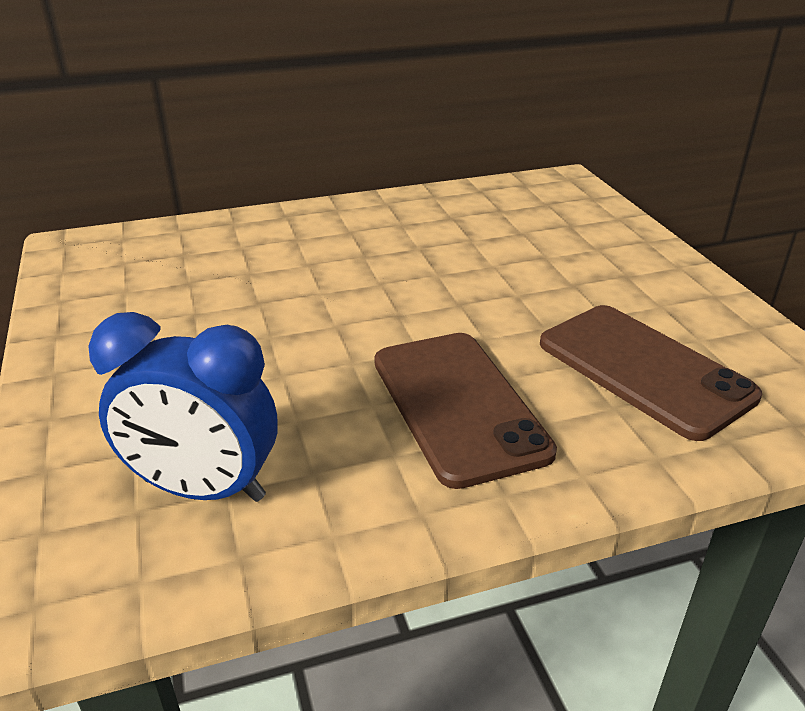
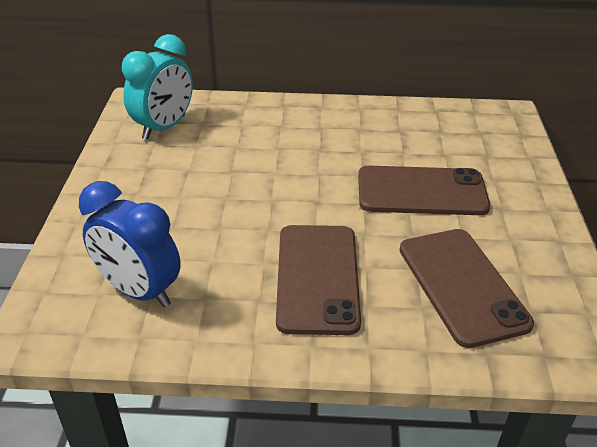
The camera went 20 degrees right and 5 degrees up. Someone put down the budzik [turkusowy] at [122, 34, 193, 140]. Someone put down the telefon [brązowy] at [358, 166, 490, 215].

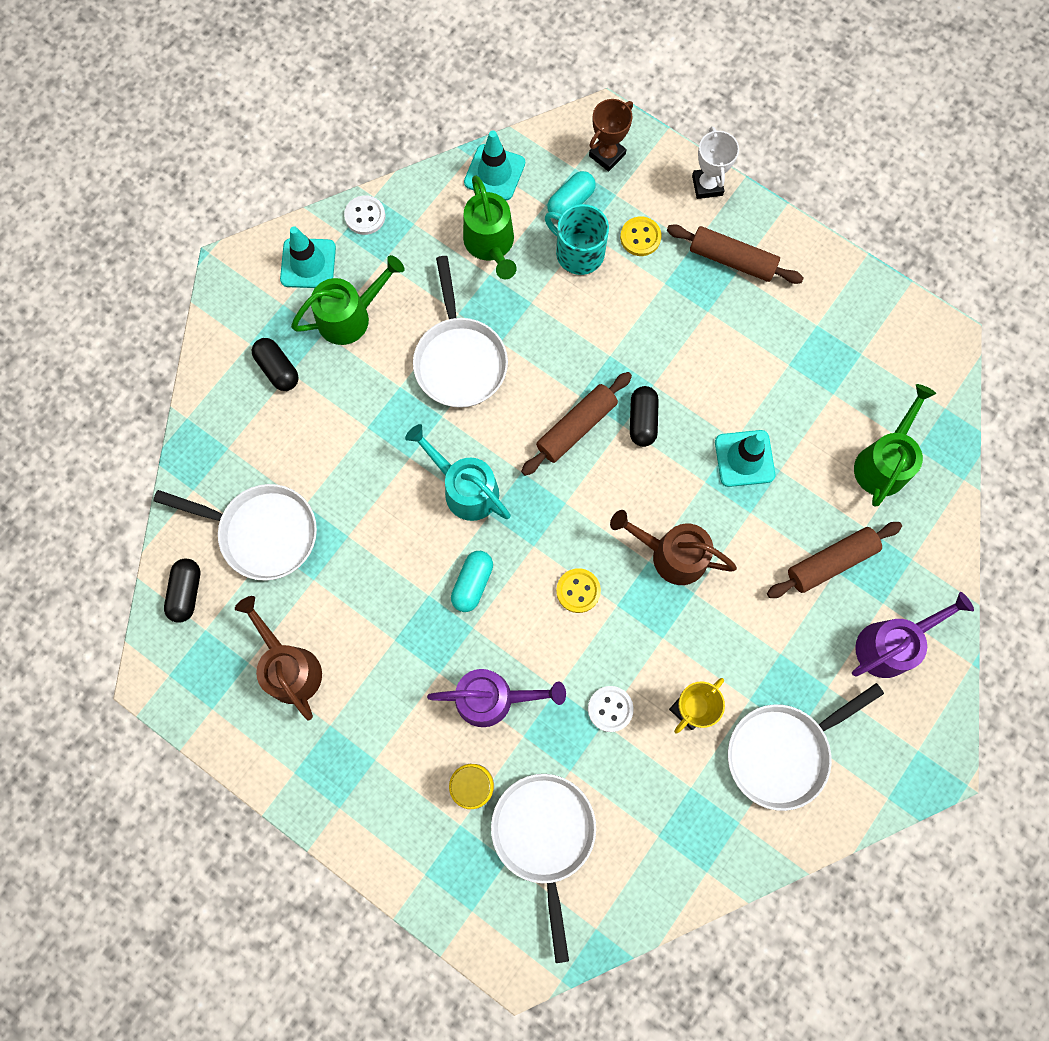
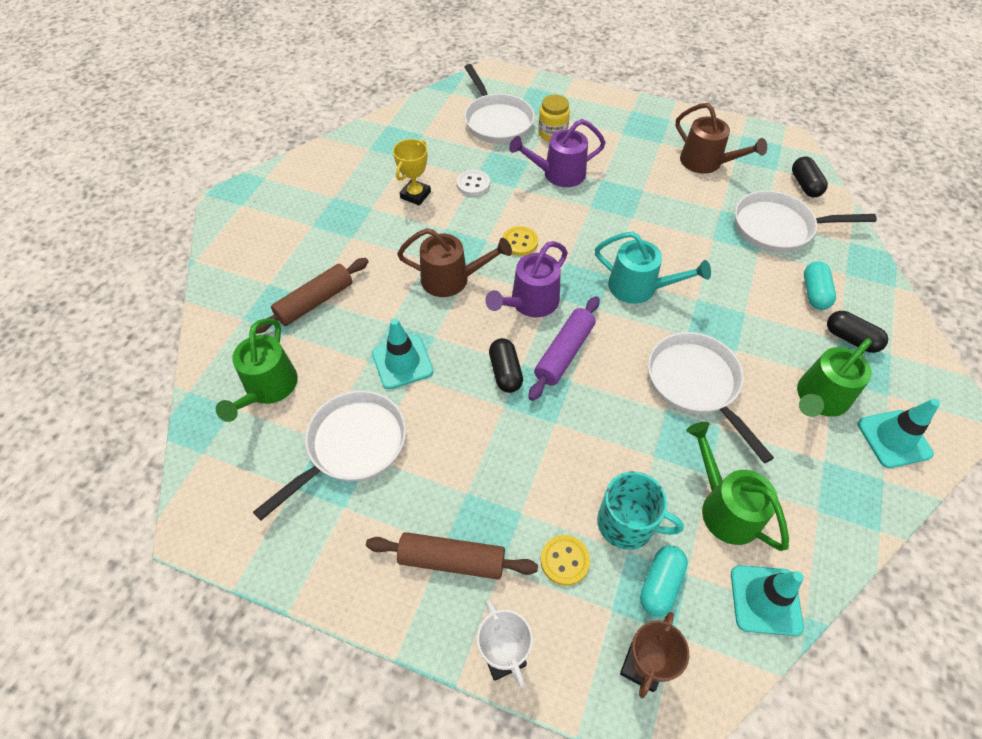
The camera went 165 degrees right and 20 degrees down. Someone took away the guzik [biały] at [344, 195, 385, 235]. Someone carried the kapsułka [turkusowy] from [451, 551, 493, 612] to [804, 261, 836, 310]. Someone carried the patelnia [biały] from [728, 683, 884, 811] to [253, 390, 406, 521]. Someone carried the konewka [fioletowy] from [852, 592, 974, 678] to [485, 241, 568, 317]. Someone repainted the wałek do ciasta [brązowy] at [521, 372, 632, 476], which became the wałek do ciasta [fioletowy] at [528, 296, 599, 401].

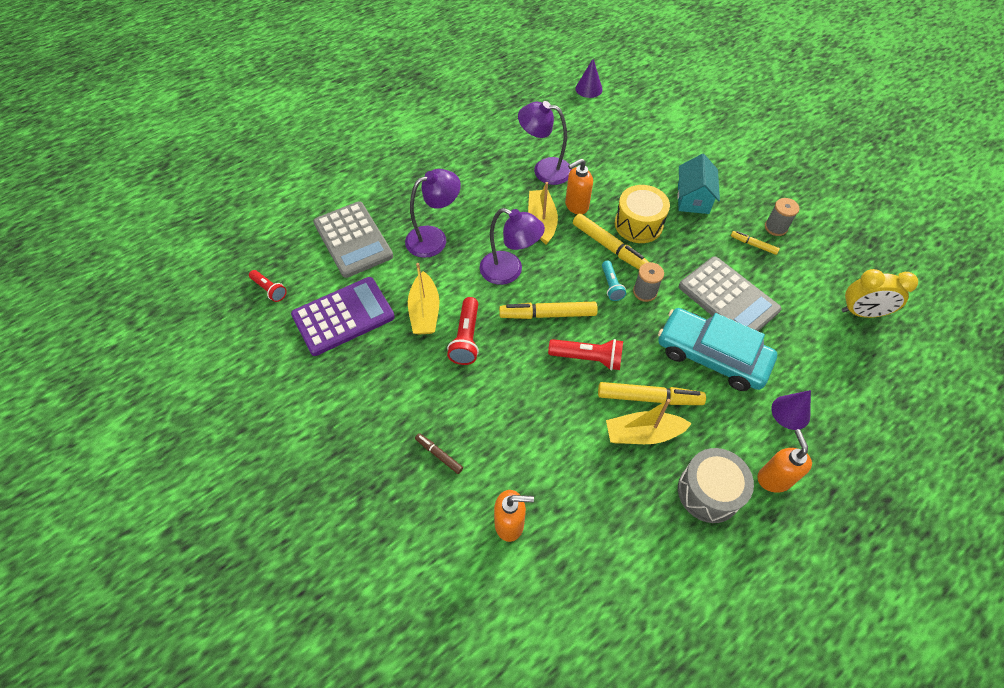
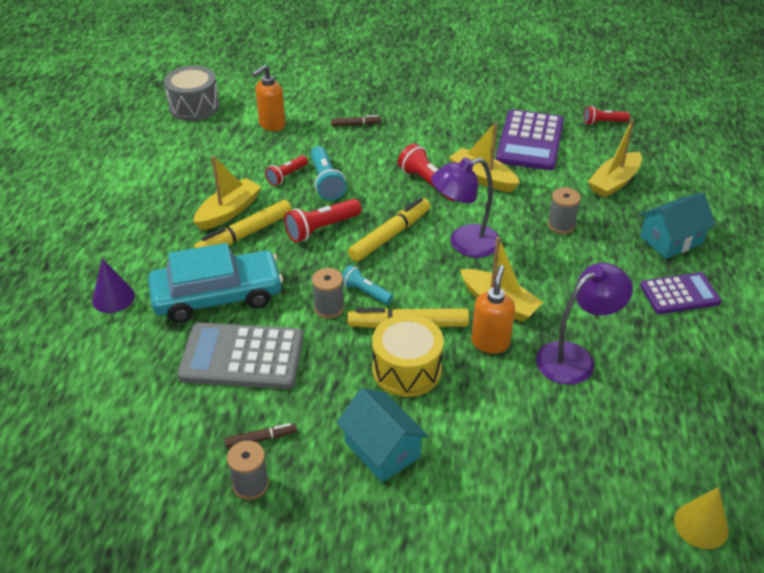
The camera went 135 degrees right and 15 degrees down. Someone took away the dozownik mydła [pomarańczowy] at [757, 429, 812, 492]. Someone took away the budzik [żółty] at [841, 269, 918, 318]. Someone put down the latarka [czerwony] at [265, 155, 308, 186]. Someone put down the latarka [turkusowy] at [310, 146, 347, 201]. Someone put down the domek [turkusowy] at [639, 192, 716, 259]. Someone put down the kalkulator [fioletowy] at [640, 272, 721, 314]. Someone carried the bęben [szary] from [678, 448, 754, 523] to [164, 66, 220, 121]. Someone swapped the kalkulator [szary] at [313, 202, 393, 278] for the łódka [żółty] at [588, 119, 642, 198]. Someone swapped the lampka [fioletowy] at [405, 169, 461, 258] for the szpulka [szary] at [548, 188, 581, 234]. Someone repainted the stożek [fioletowy] at [575, 59, 603, 98], which became the stożek [żółty] at [674, 487, 729, 549]. Someone repainted the flamaster [żółty] at [731, 231, 780, 255], which became the flamaster [brązowy] at [224, 423, 297, 449].

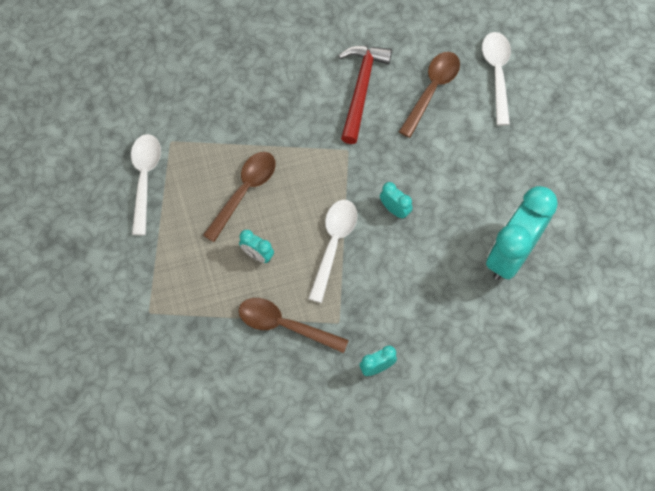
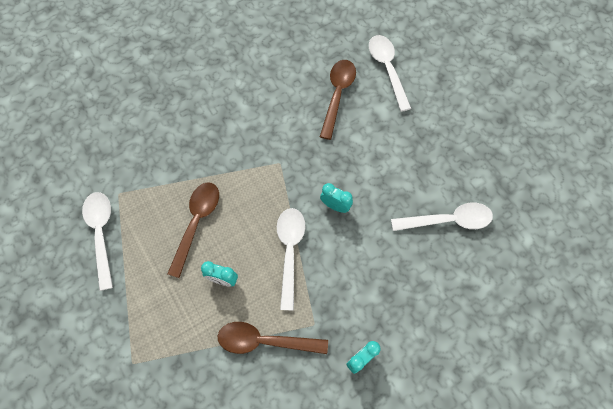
The camera went 15 degrees left and 0 degrees up. Someone took away the młotek [czerwony] at [338, 46, 392, 144]. Someone swapped the budzik [turkusowy] at [486, 186, 558, 280] for the łyżka [biały] at [391, 203, 493, 231].

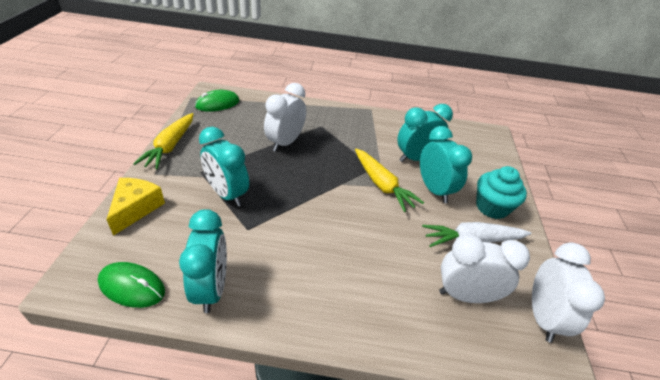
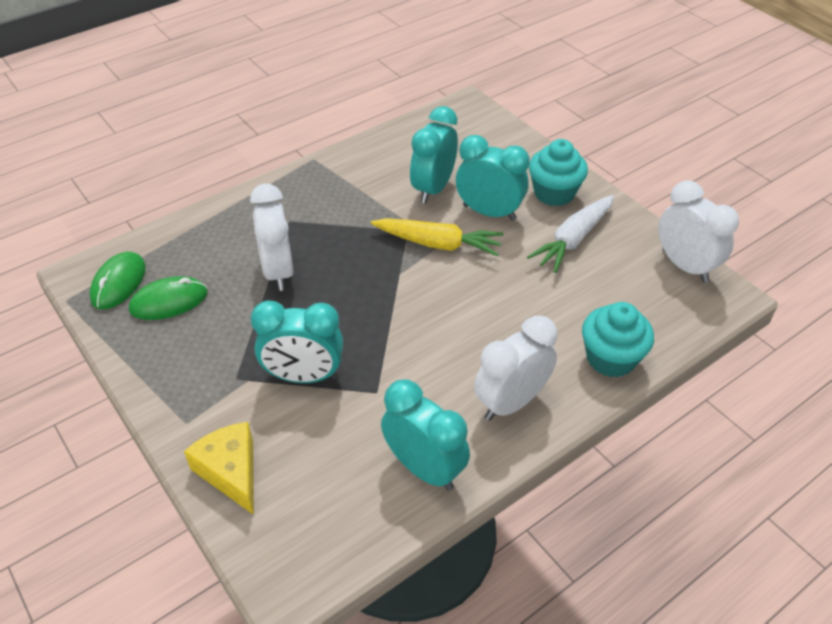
The camera went 40 degrees left and 5 degrees up. Someone took away the marchewka [żółty] at [133, 113, 194, 170]. Someone put down the muffinka [turkusowy] at [582, 302, 654, 377]. Someone carried the myszka [zielony] from [98, 262, 165, 308] to [129, 276, 208, 320]. Someone carried the budzik [biały] from [439, 234, 530, 303] to [474, 316, 558, 421].

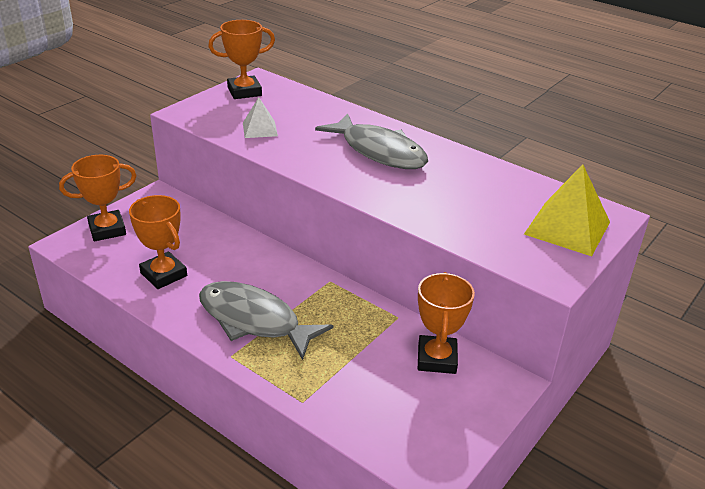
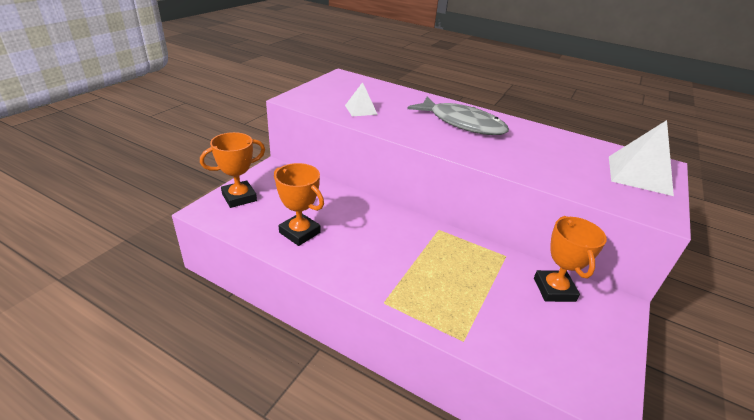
The camera went 10 degrees left and 0 degrees up. Someone took away the ryba [szary] at [199, 281, 333, 360]. Someone took away the puchar [pomarańczowy] at [208, 20, 275, 99]. Someone repainted the piramida [żółty] at [524, 164, 610, 256], which became the piramida [biały] at [609, 120, 674, 196].

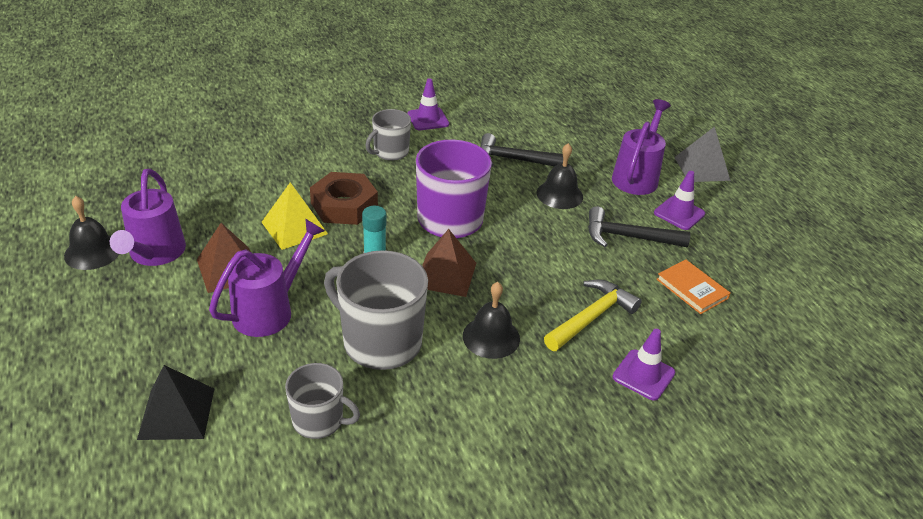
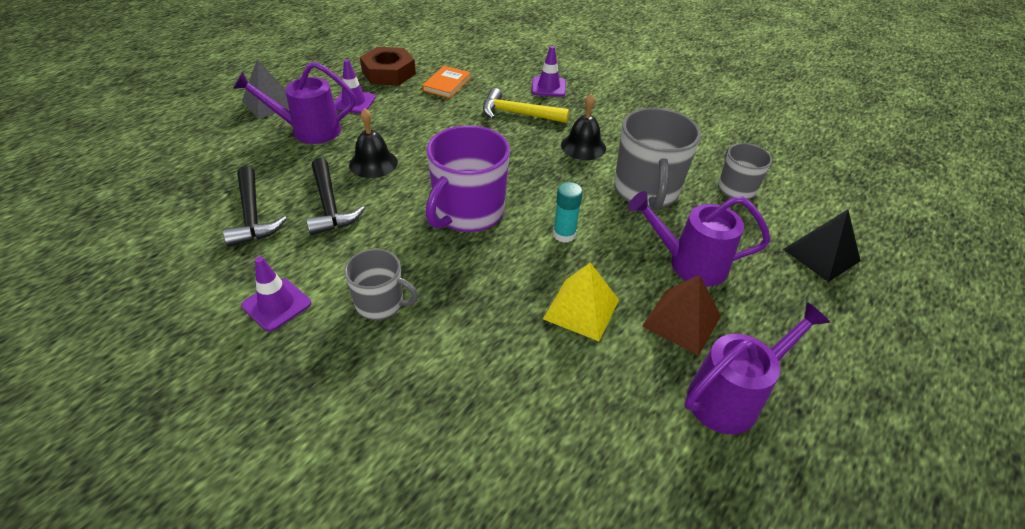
The camera went 120 degrees left and 5 degrees up. Someone took away the dzwonek [czarny] at [64, 196, 119, 270]. Someone took away the piramida [brązowy] at [422, 229, 476, 297]. Someone carried the nakrętka [brązowy] from [310, 172, 378, 225] to [360, 47, 416, 85]. Someone carried the młotek [czarny] from [588, 206, 690, 248] to [223, 166, 287, 247].

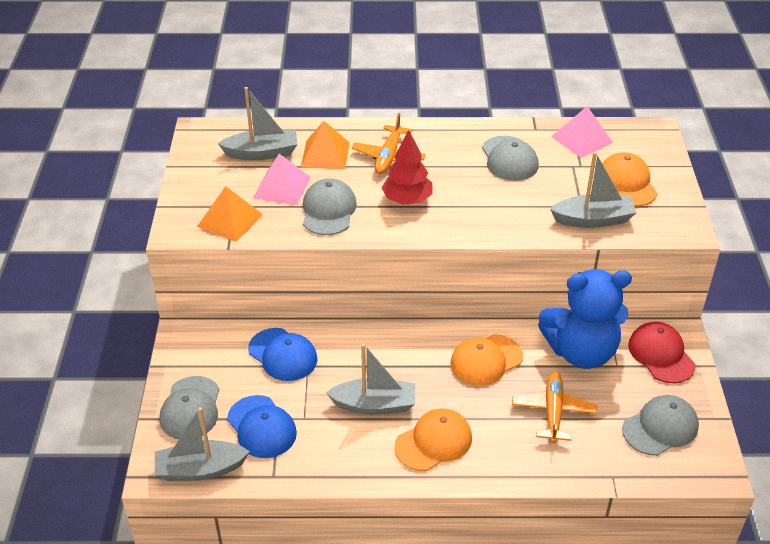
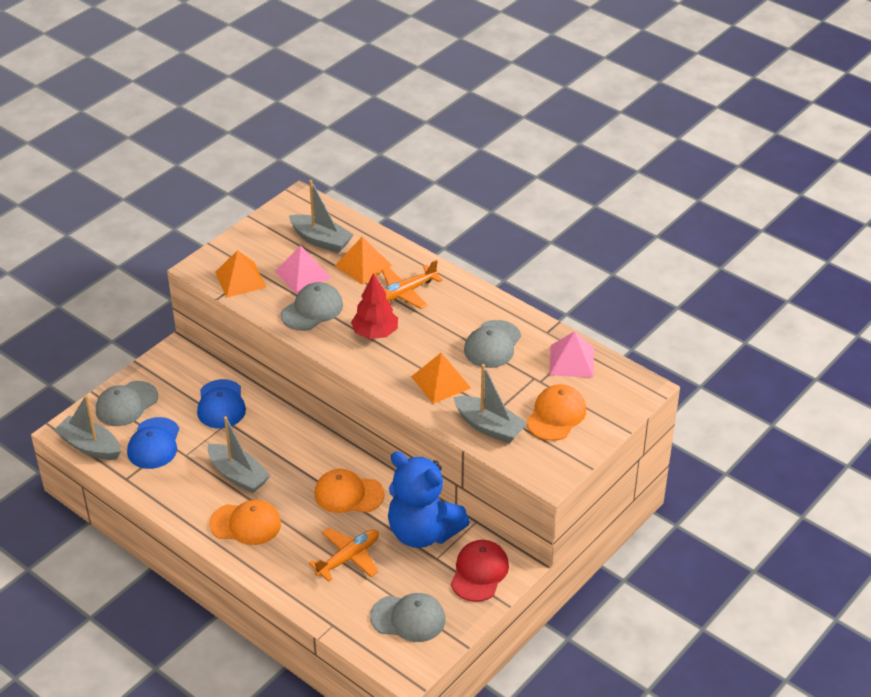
The camera went 40 degrees right and 0 degrees up. Someone put down the piramida [pomarańczowy] at [411, 353, 471, 404].

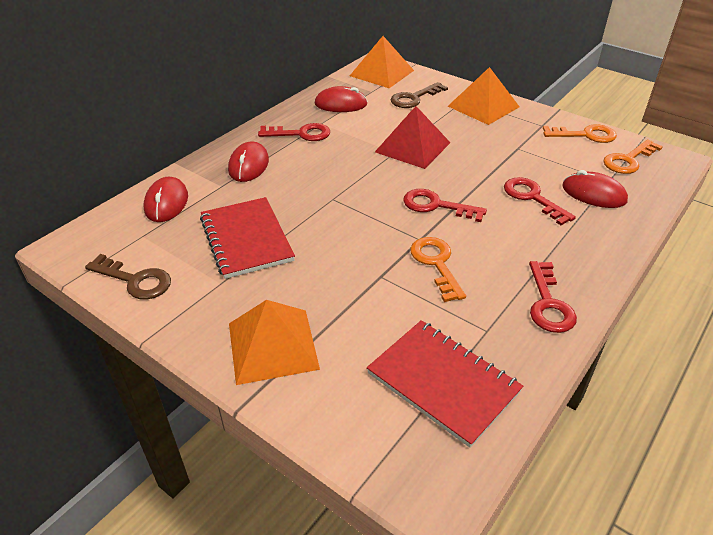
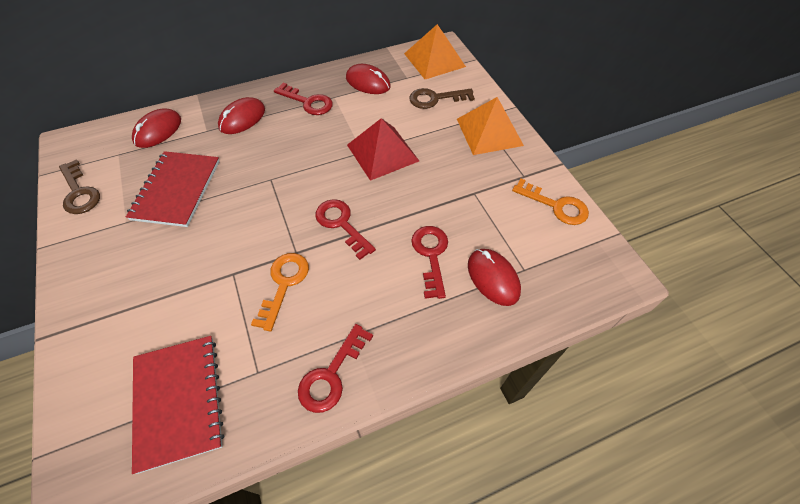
The camera went 30 degrees right and 15 degrees up. Someone took away the piramida [pomarańczowy] at [229, 300, 320, 385]. Someone took away the klucz [pomarańczowy] at [603, 139, 663, 174].

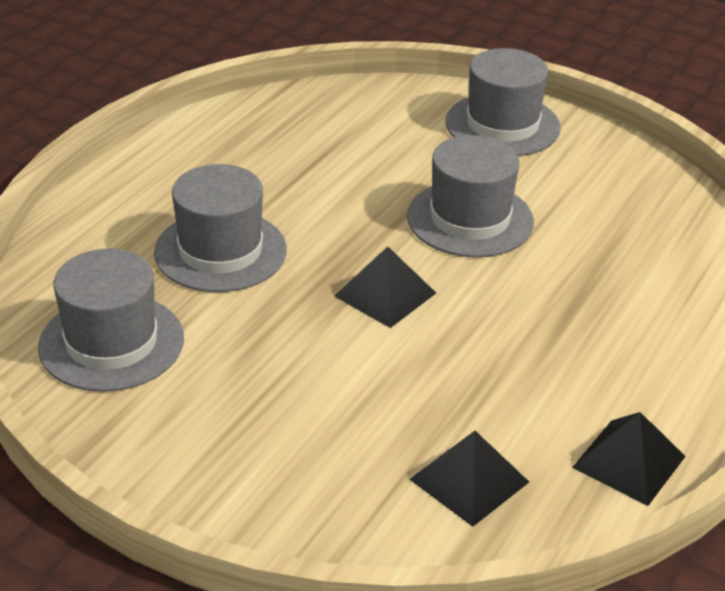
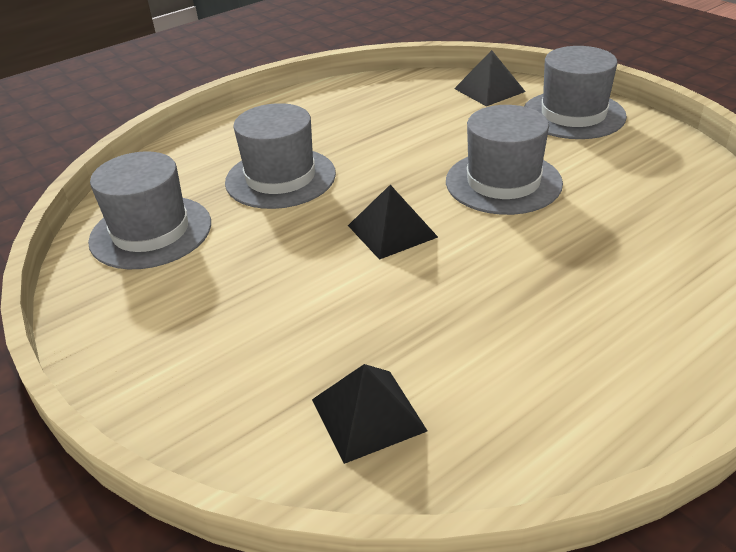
The camera went 25 degrees right and 0 degrees up. Someone carried the piramida [czarny] from [572, 412, 686, 506] to [454, 50, 526, 106].

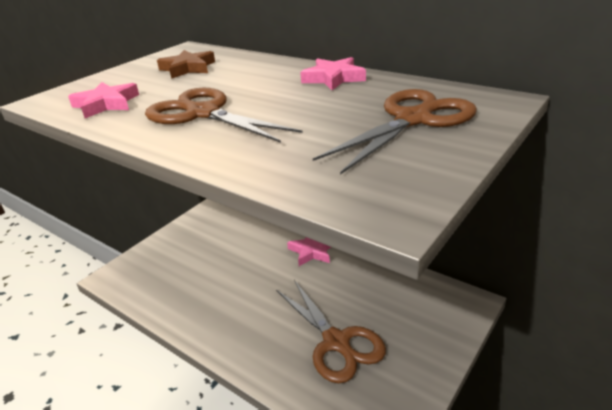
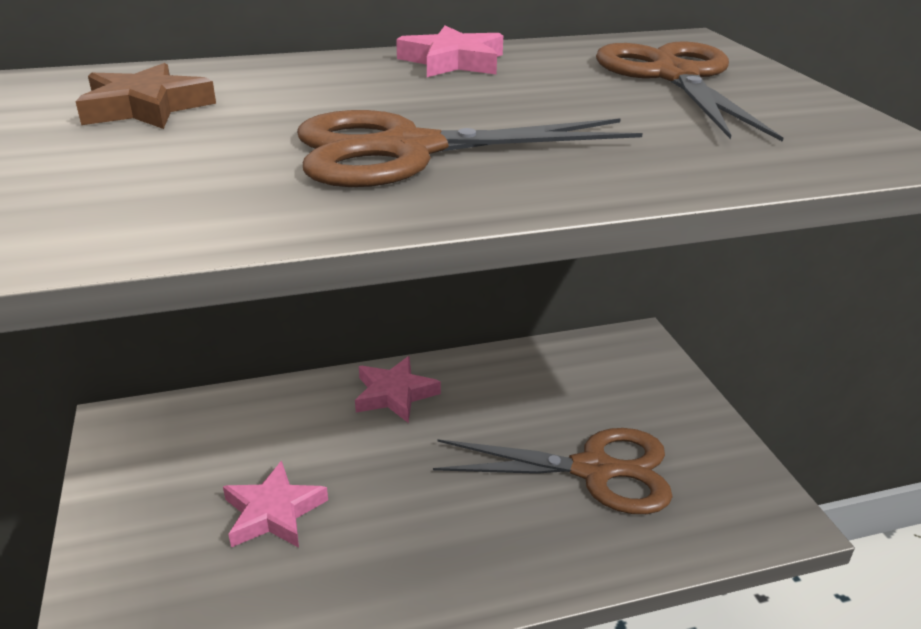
The camera went 55 degrees left and 0 degrees up. Someone carried the gwiazda [różowy] from [68, 82, 139, 118] to [223, 461, 328, 548].

